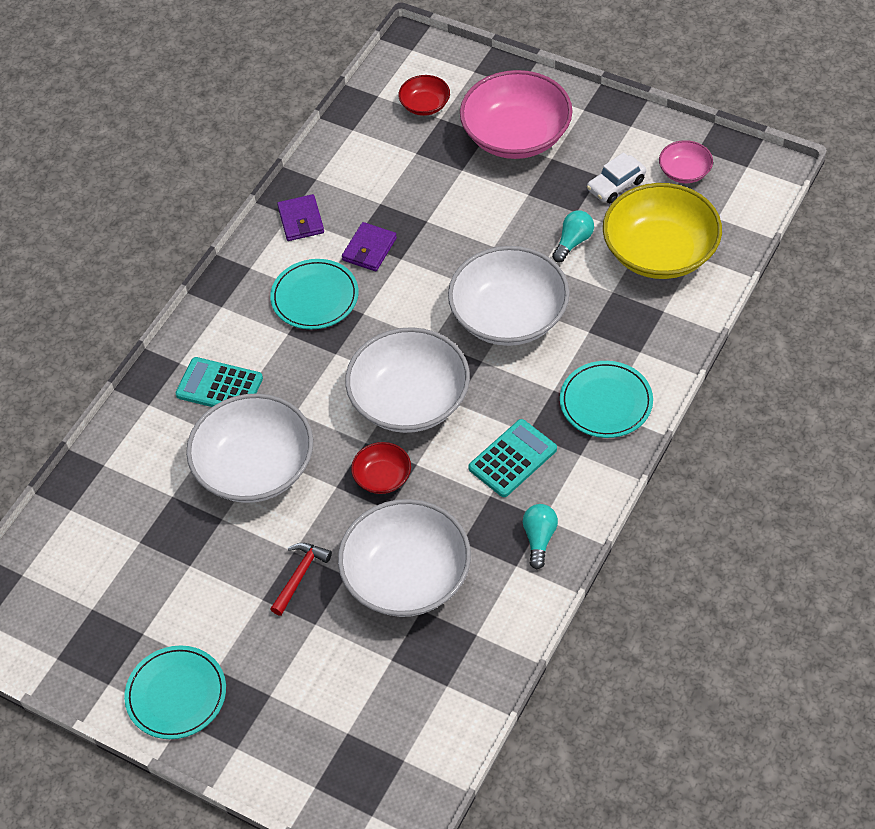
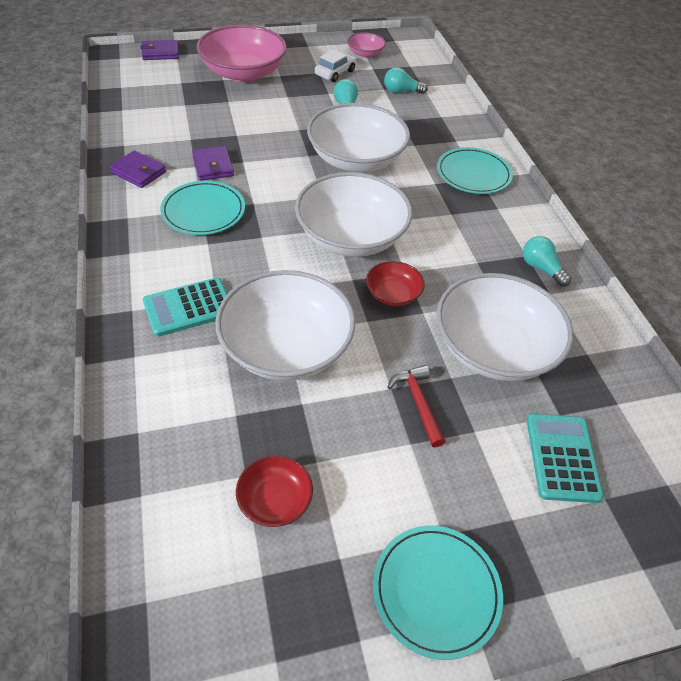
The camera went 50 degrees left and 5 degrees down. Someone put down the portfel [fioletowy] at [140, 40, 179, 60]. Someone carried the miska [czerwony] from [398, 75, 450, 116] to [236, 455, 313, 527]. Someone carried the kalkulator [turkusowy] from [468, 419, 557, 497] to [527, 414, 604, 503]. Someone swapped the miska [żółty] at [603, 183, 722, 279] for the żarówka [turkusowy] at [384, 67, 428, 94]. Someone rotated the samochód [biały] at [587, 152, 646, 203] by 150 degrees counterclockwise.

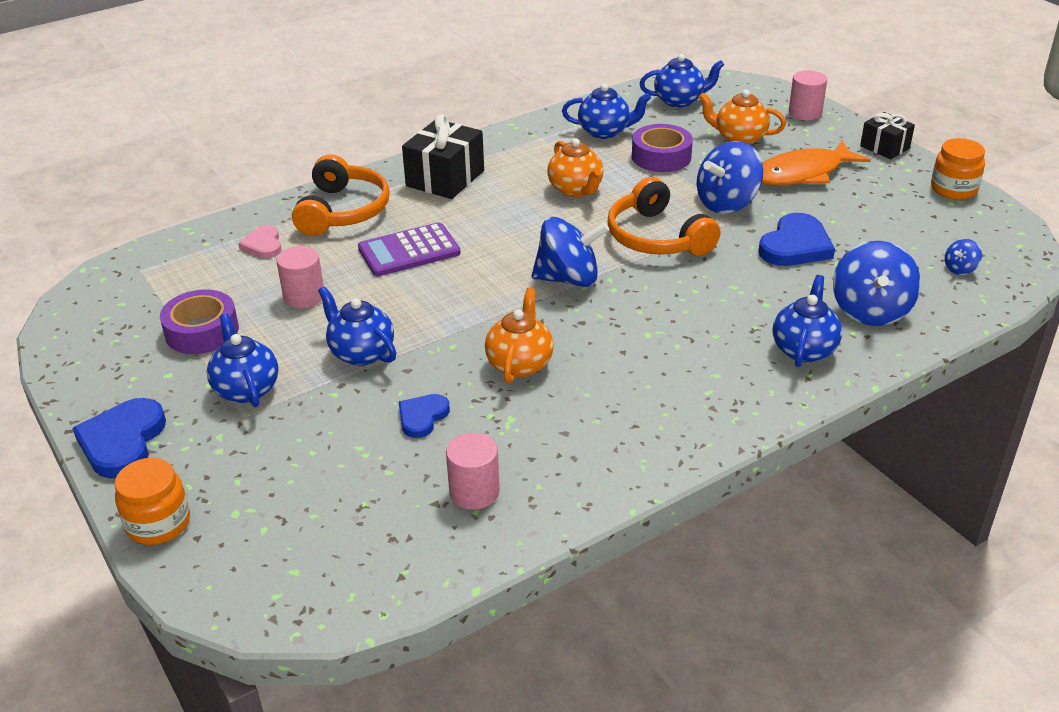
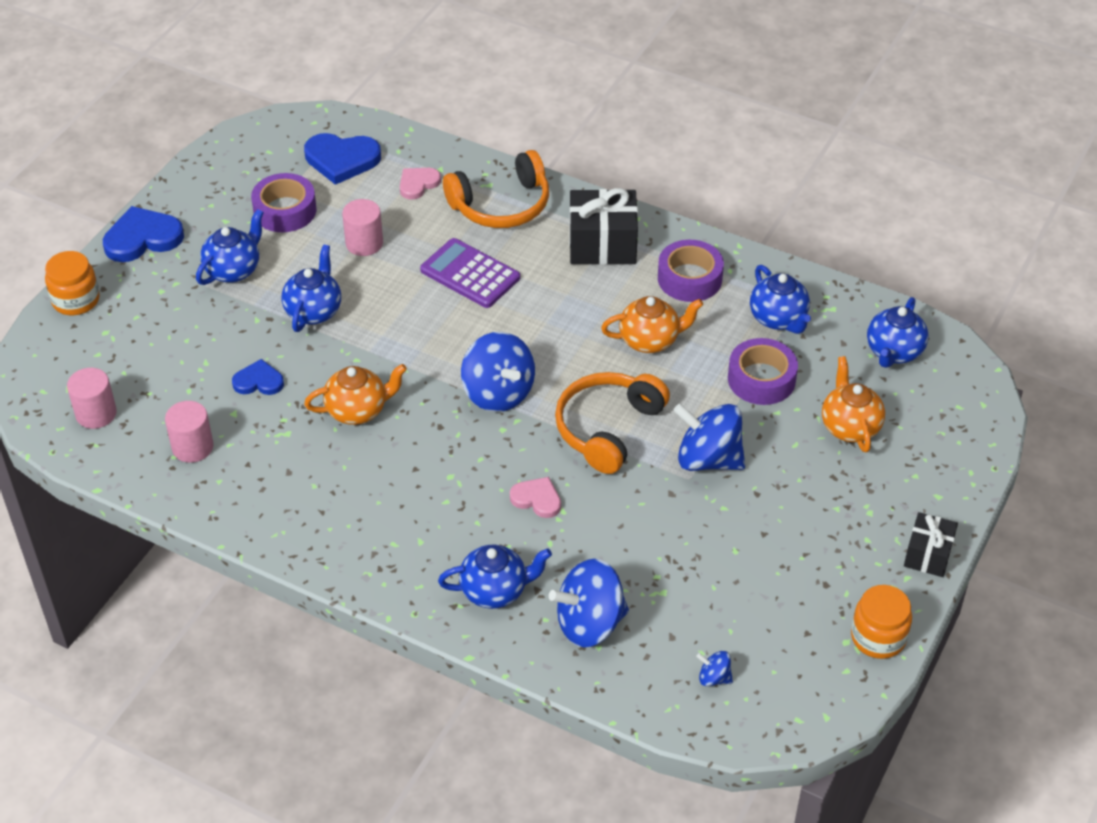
The camera went 60 degrees right and 10 degrees up. Someone took away the ryba [pomarańczowy] at [762, 140, 871, 185]. Someone put down the serce [różowy] at [510, 477, 561, 518]. Someone put down the taśma klejąca [fioletowy] at [658, 240, 724, 302]. Someone carried the serce [niebieski] from [758, 213, 835, 266] to [304, 133, 381, 185]. Someone carried the walec [różowy] from [789, 70, 827, 120] to [67, 368, 117, 429]. Someone rotated the imbryk [pomarańczowy] at [547, 138, 604, 197] by 135 degrees counterclockwise. Someone rotated the imbryk [niebieski] at [639, 54, 724, 108] by 60 degrees clockwise.

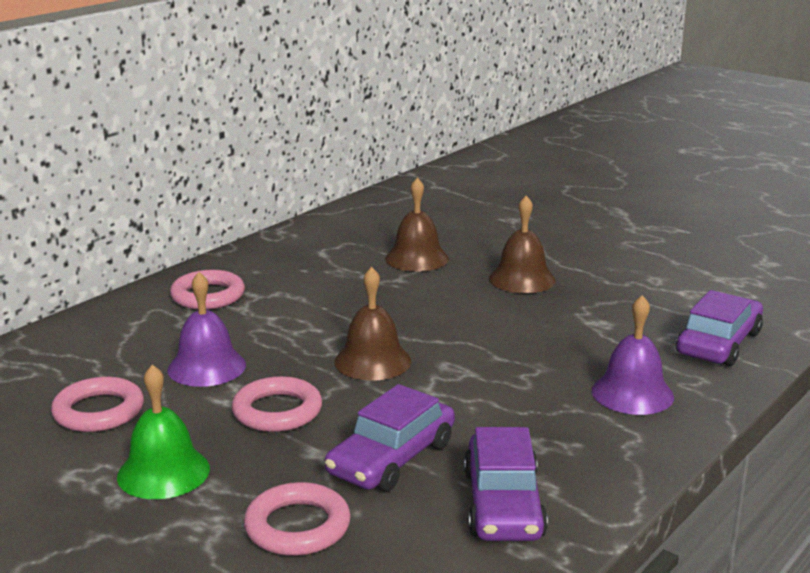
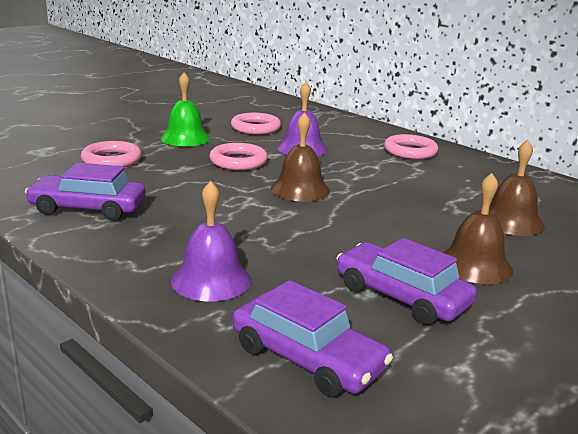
The camera went 95 degrees right and 0 degrees up. Someone carried the samochód [fioletowy] from [325, 384, 455, 491] to [337, 238, 477, 325].

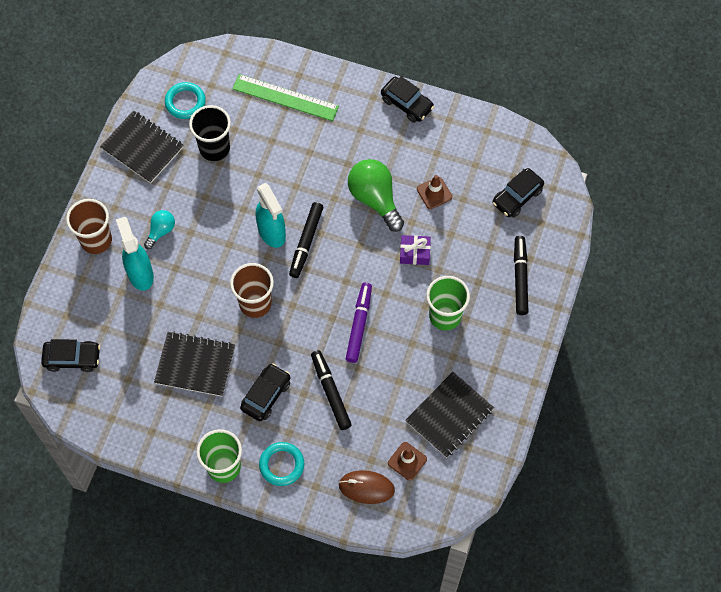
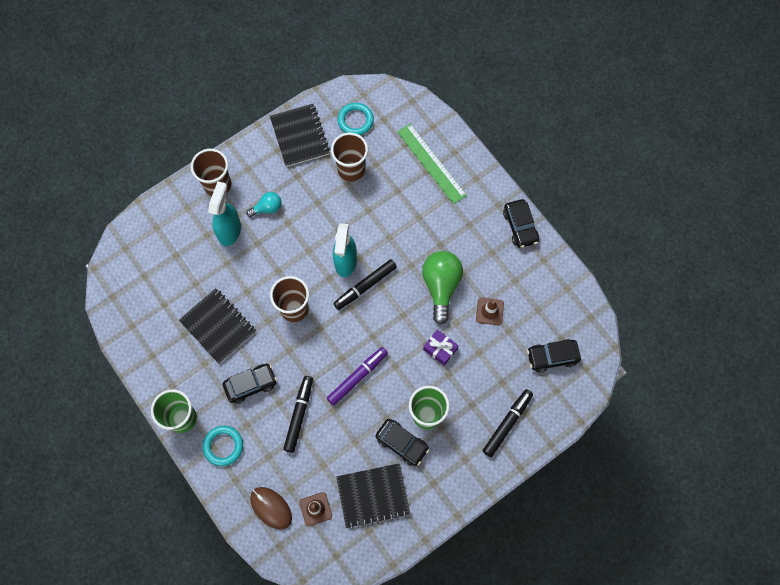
The camera went 35 degrees right and 5 degrees up. Someone carried the samochód [czarny] from [41, 339, 100, 372] to [375, 419, 429, 466]. Someone repainted the szklanka [czarny] at [189, 105, 231, 161], which became the szklanka [brązowy] at [331, 133, 368, 181].

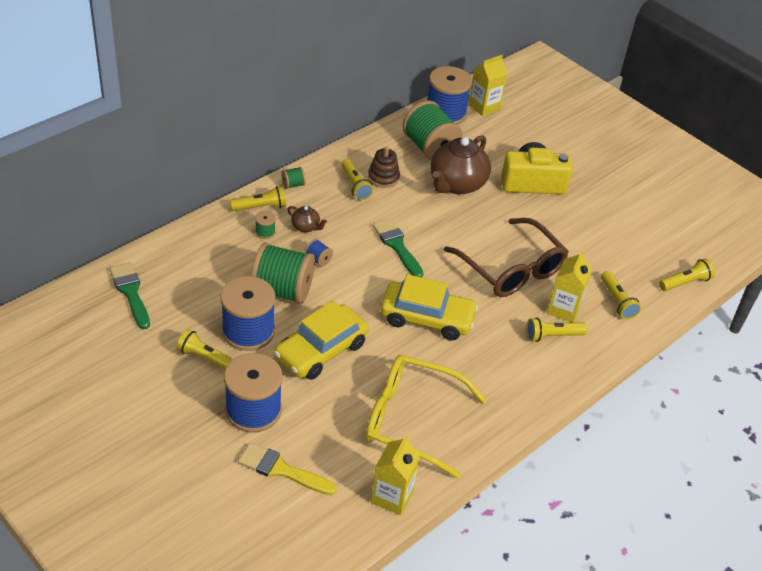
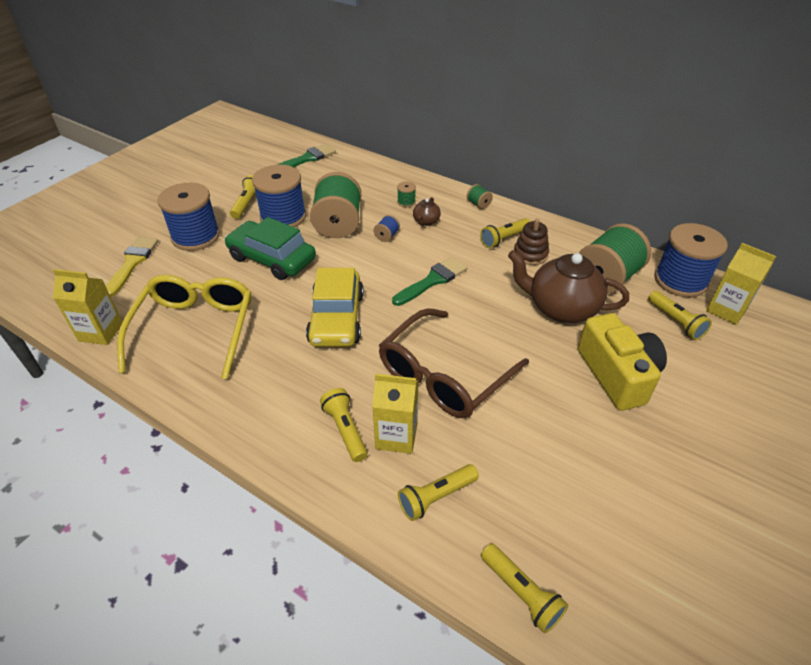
The camera went 80 degrees right and 0 degrees up. Someone carried the latarka [żółty] from [230, 186, 286, 211] to [648, 291, 712, 340]. Someone repainted the samochód [żółty] at [274, 301, 369, 380], which became the samochód [zielony] at [225, 217, 316, 280].

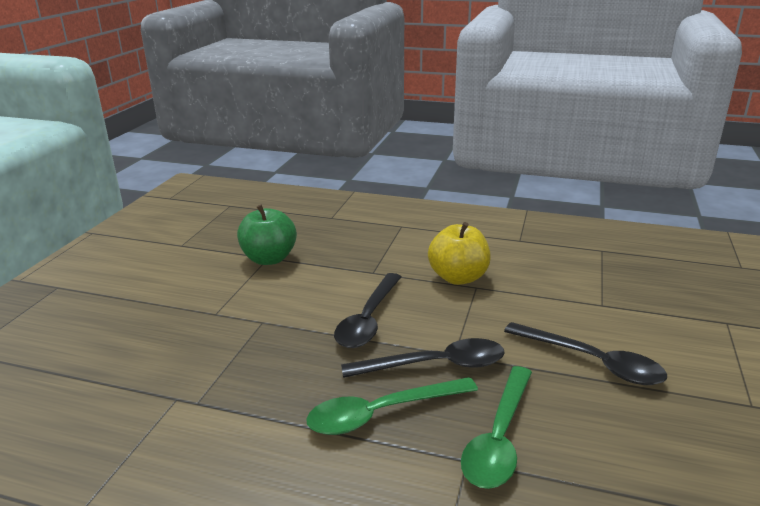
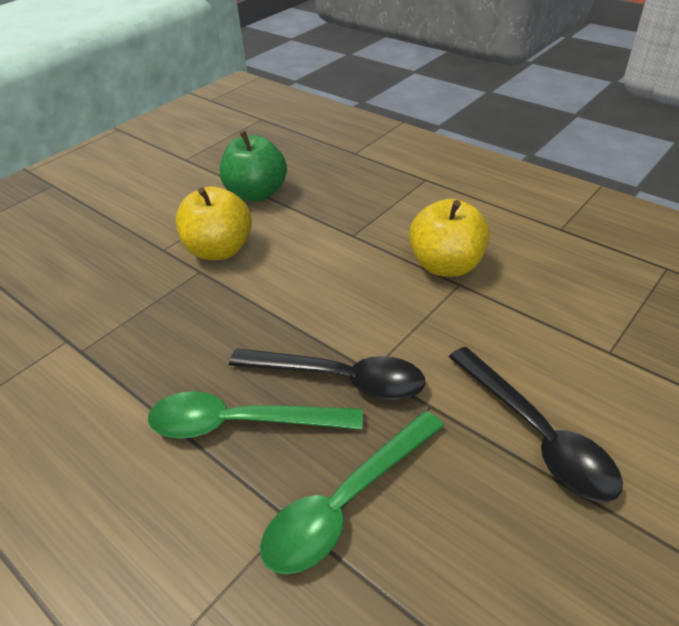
The camera went 25 degrees right and 15 degrees up. Someone took away the łyżka [czarny] at [334, 273, 401, 348]. Someone put down the jabłko [żółty] at [175, 186, 252, 260].

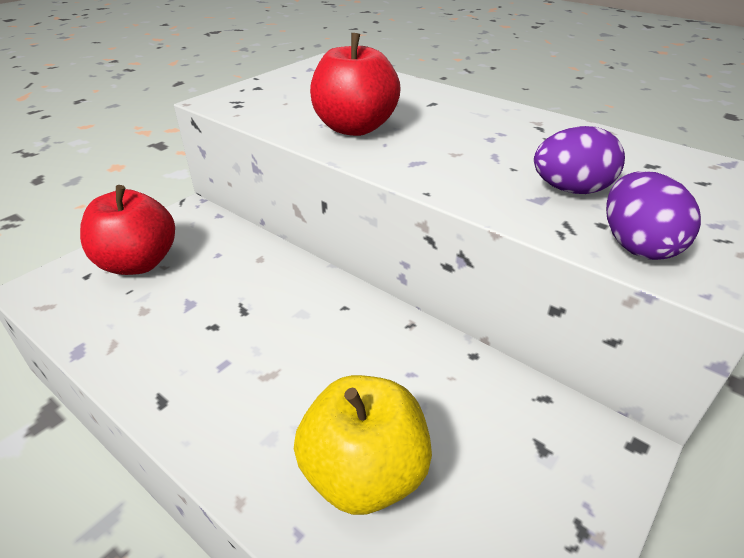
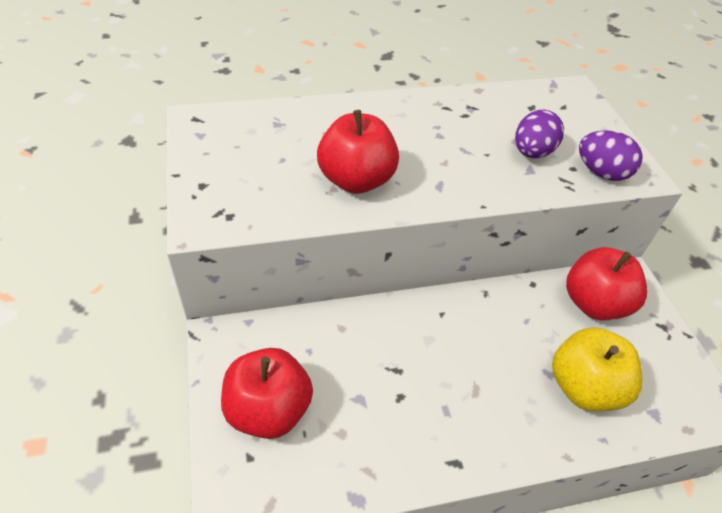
The camera went 55 degrees left and 10 degrees up. Someone put down the jabłko [czerwony] at [566, 247, 647, 321].

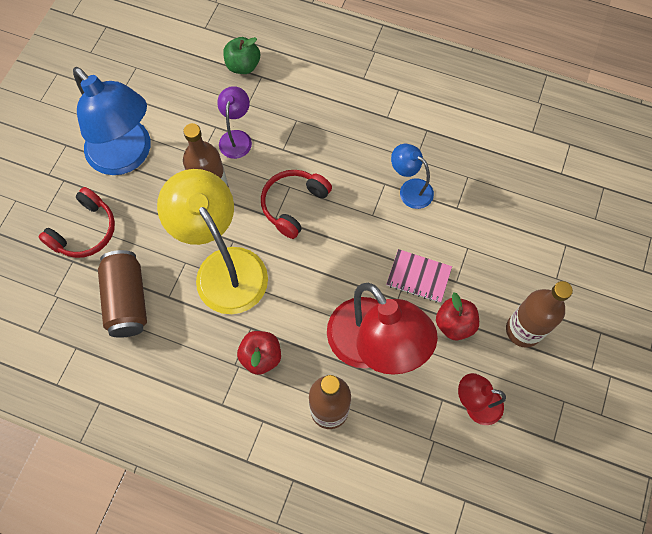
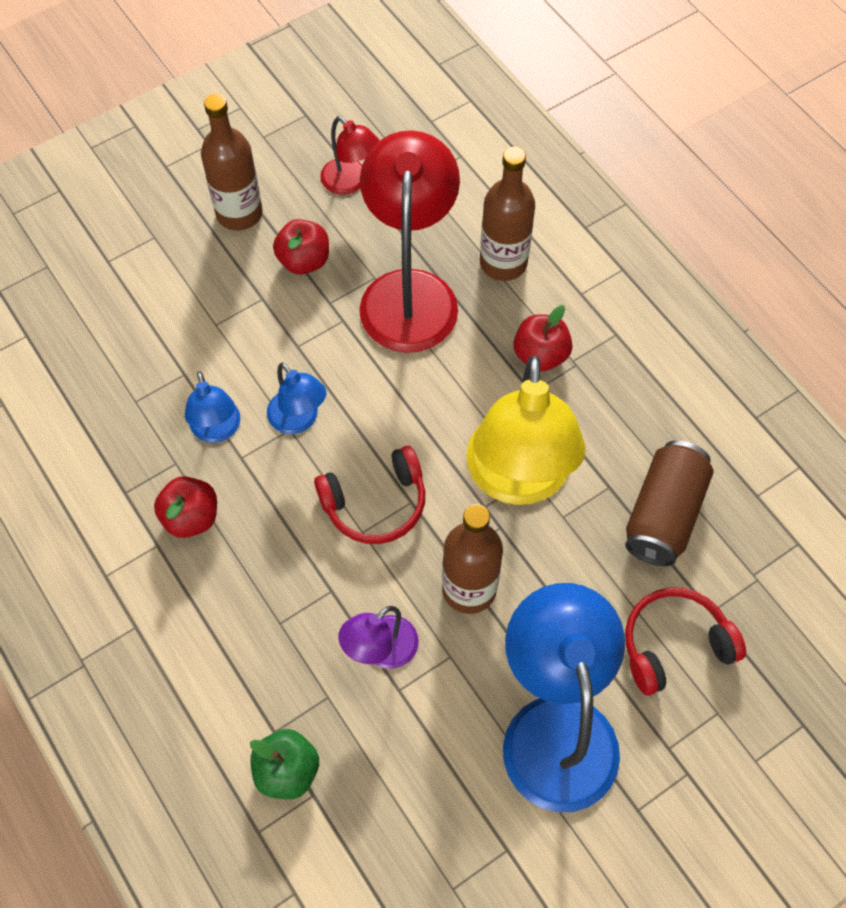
The camera went 145 degrees left and 5 degrees down. Someone took away the zeszyt [różowy] at [387, 249, 452, 303]. Someone put down the jabłko [czerwony] at [154, 476, 217, 538]. Someone put down the lampka [niebieski] at [267, 363, 326, 434].

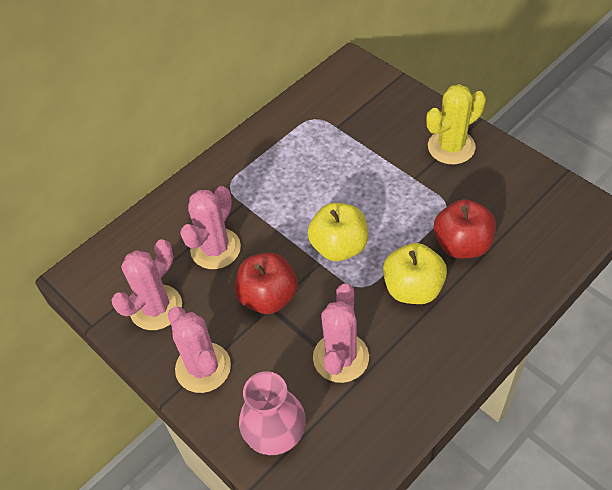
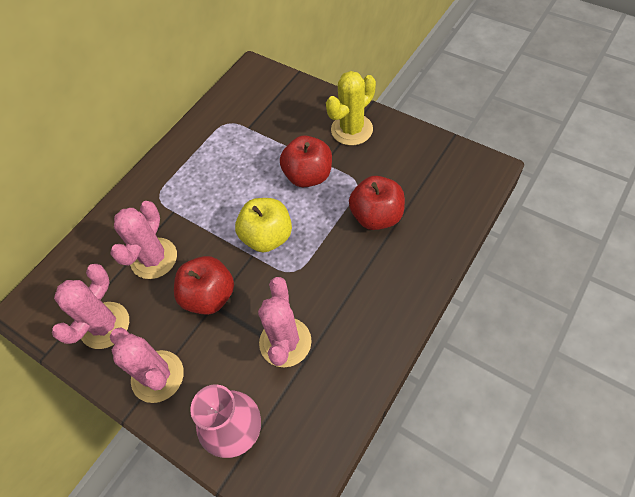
The camera went 10 degrees left and 5 degrees up. Someone took away the jabłko [żółty] at [383, 243, 447, 304]. Someone put down the jabłko [czerwony] at [280, 135, 332, 187].

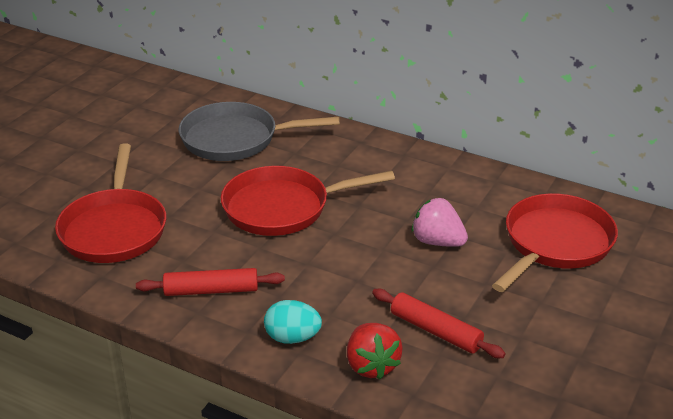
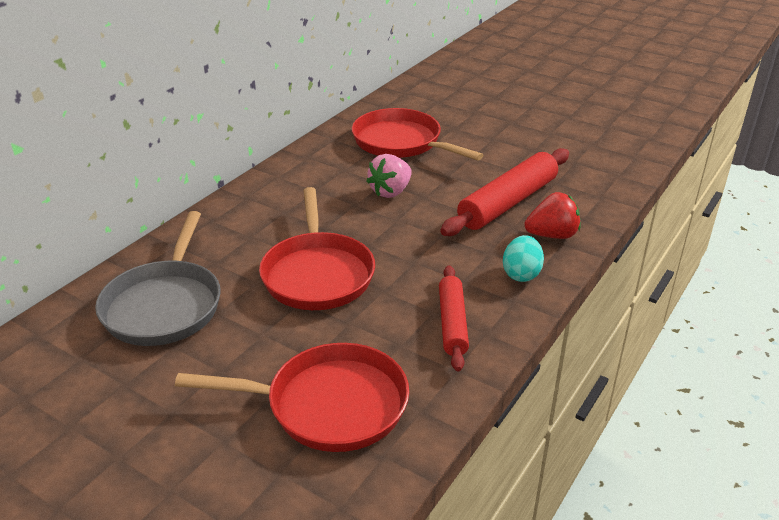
The camera went 85 degrees left and 0 degrees up. Someone scaled the wałek do ciasta [czerwony] at [372, 289, 506, 358] by 1.62.

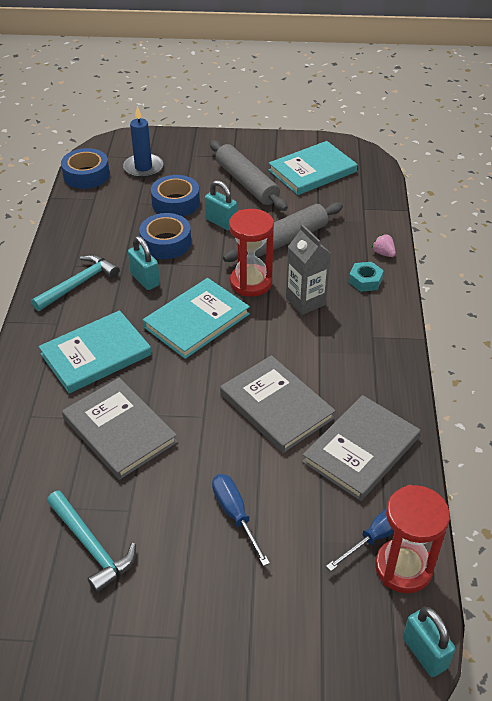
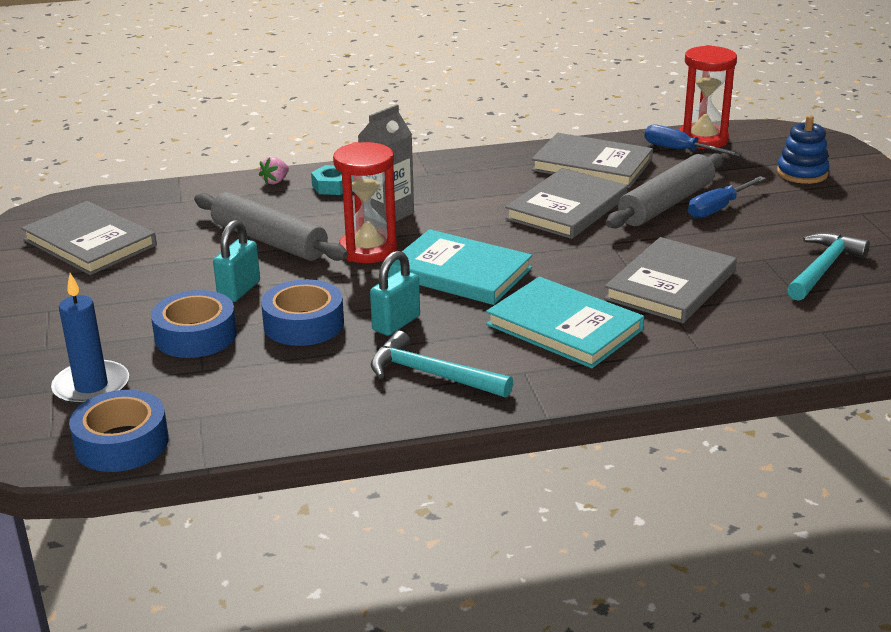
The camera went 105 degrees left and 15 degrees down. Someone took away the kłódka [turkusowy] at [403, 607, 456, 677]. Someone put down the zabawka nakładanka [niebieski] at [777, 115, 830, 184]. Someone carried the wałek do ciasta [szary] from [210, 140, 288, 211] to [606, 153, 724, 228]. Someone repainted the książka [turkusowy] at [269, 141, 358, 195], which became the książka [szary] at [21, 201, 157, 275].

